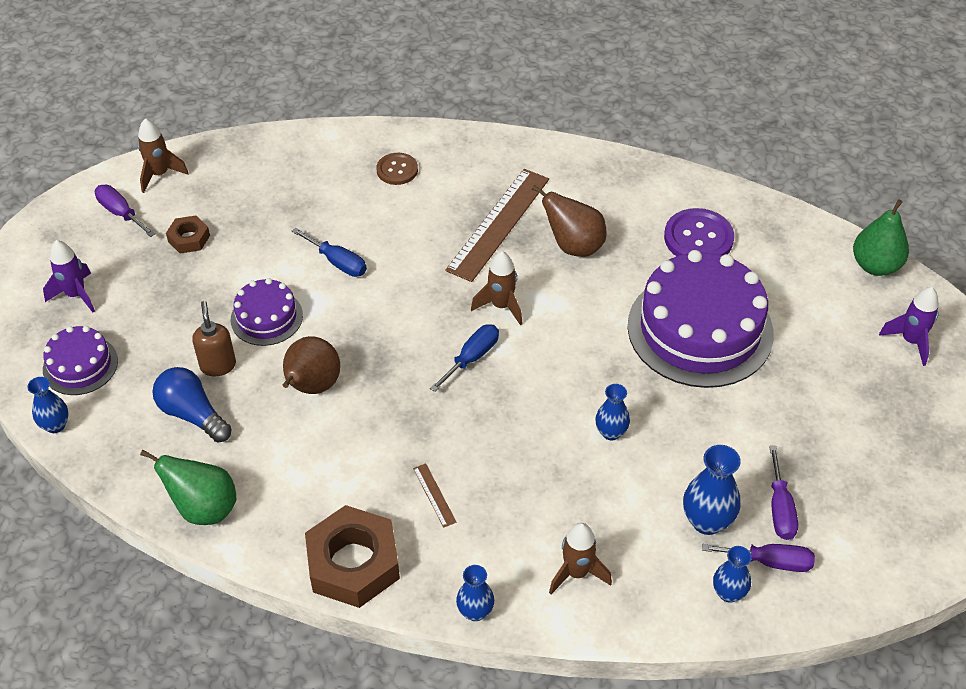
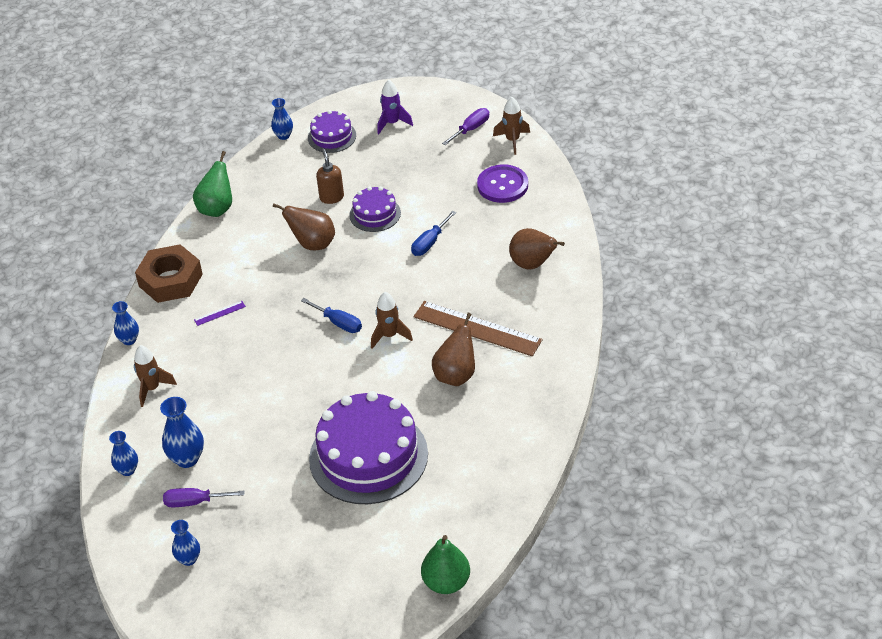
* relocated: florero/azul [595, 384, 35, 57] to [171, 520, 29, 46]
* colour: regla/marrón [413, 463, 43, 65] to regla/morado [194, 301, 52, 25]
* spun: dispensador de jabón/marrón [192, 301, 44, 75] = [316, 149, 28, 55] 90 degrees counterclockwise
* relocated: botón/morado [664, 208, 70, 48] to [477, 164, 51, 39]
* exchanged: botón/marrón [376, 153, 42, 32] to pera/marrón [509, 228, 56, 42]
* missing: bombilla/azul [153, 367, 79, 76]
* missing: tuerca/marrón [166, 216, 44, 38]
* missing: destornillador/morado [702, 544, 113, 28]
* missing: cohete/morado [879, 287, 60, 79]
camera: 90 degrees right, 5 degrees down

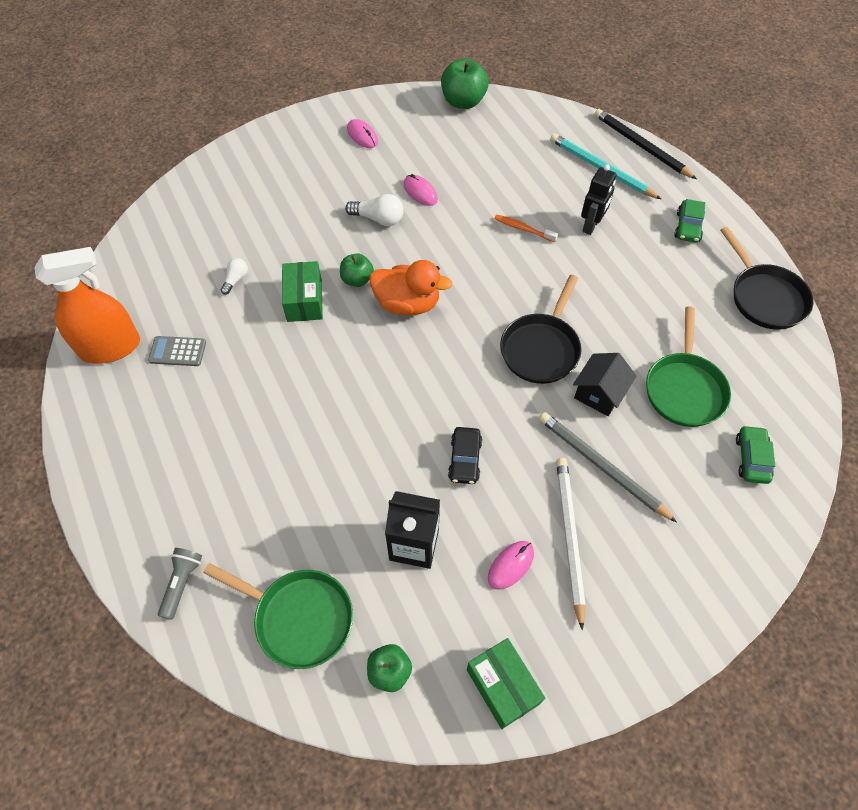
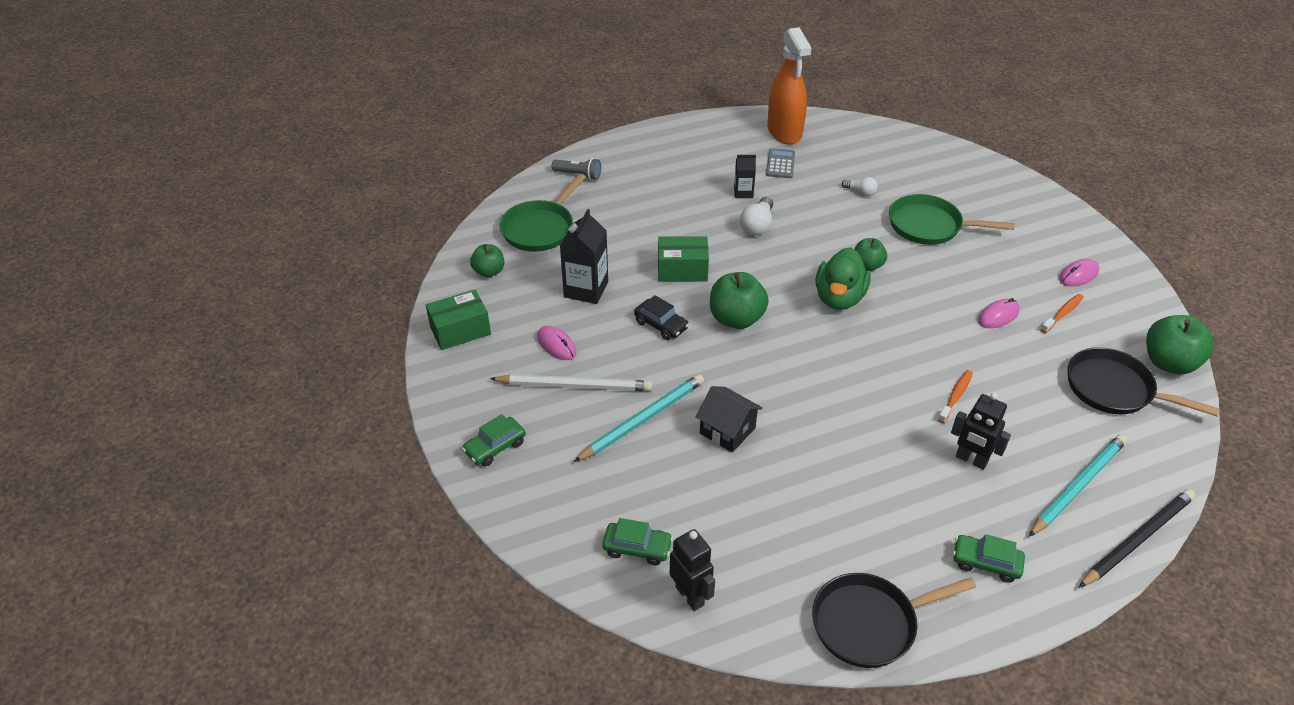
* appeared: coche/verde [462, 414, 64, 52]
* colour: lápiz/gris [539, 412, 138, 110] to lápiz/turquesa [574, 374, 130, 88]
* spun: coche/negro [448, 427, 34, 57] = [634, 295, 55, 45] 150 degrees counterclockwise
* relocated: caja/verde [282, 261, 41, 61] to [658, 237, 51, 45]
* appeared: robot/negro [670, 529, 45, 82]
* appeared: manzana/verde [710, 272, 59, 57]
* appeared: cartón de leche/negro [734, 155, 22, 43]
* relocated: bombilla/blanco [345, 194, 59, 32] to [740, 197, 33, 38]
* colour: pato/naranja [369, 260, 83, 55] to pato/verde [815, 248, 56, 62]
* relocated: sartén/verde [646, 306, 85, 121] to [889, 194, 125, 51]
* appeared: cepillo de dientes/naranja [1040, 294, 44, 39]
* relocated: sartén/negro [500, 275, 82, 109] to [1068, 347, 152, 69]
camera: 95 degrees right, 15 degrees down

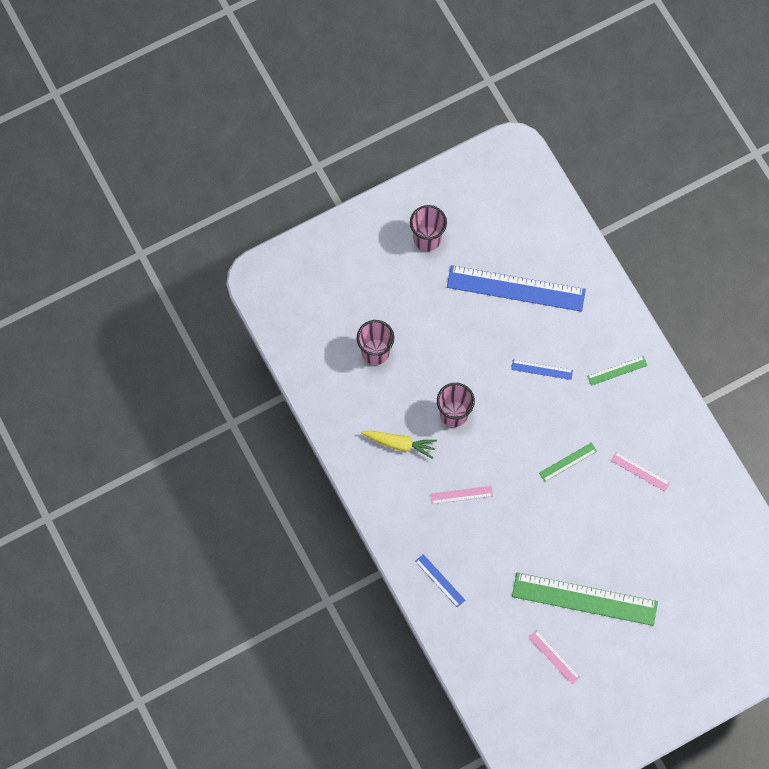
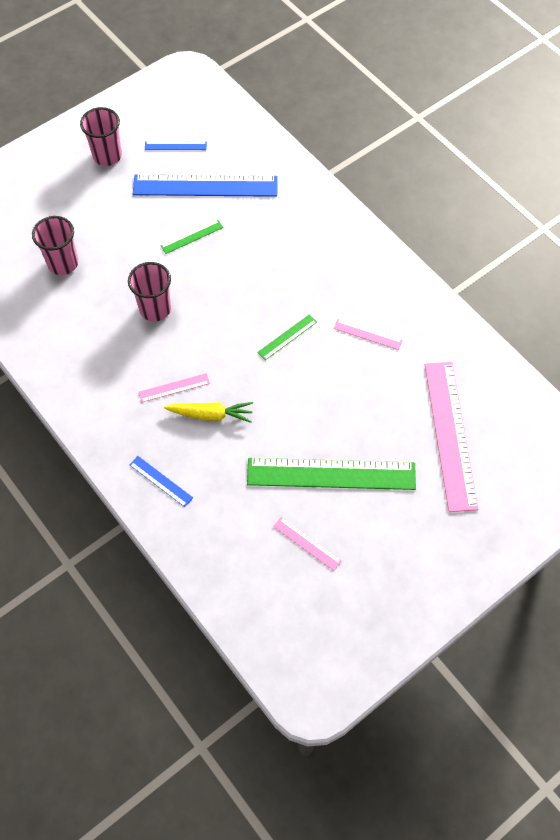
* relocated: regla/azul [511, 360, 62, 20] to [145, 141, 62, 9]
* relocated: regla/verde [587, 356, 61, 30] to [161, 220, 62, 34]
* relocated: zanahoria/amarillo [361, 430, 76, 29] to [164, 402, 89, 21]
* appeared: regla/rosa [425, 362, 53, 150]
camera: 10 degrees left, 10 degrees down

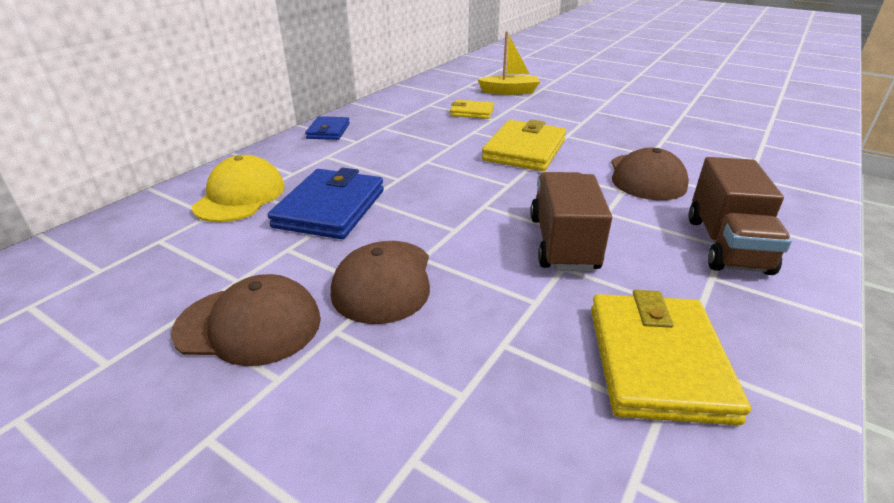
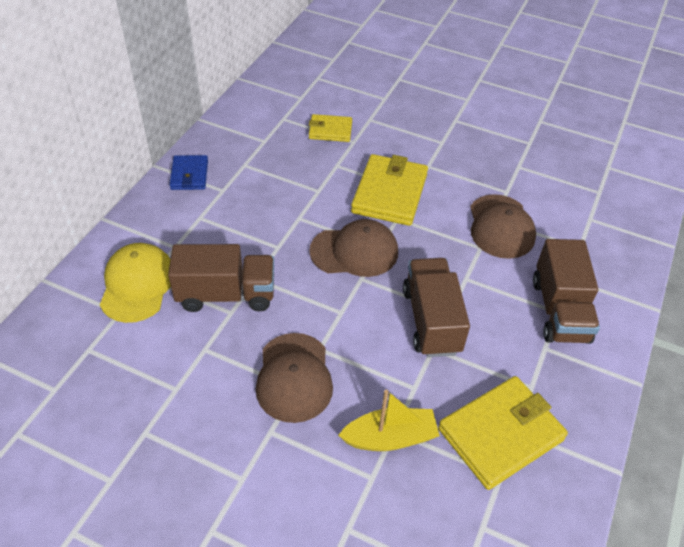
* exchanged: cartera/azul [268, 168, 116, 71] to camión/marrón [168, 244, 106, 68]
* relocated: gorra/marrón [171, 274, 150, 92] to [309, 219, 89, 58]
* relocated: barco/amarillo [478, 31, 62, 64] to [338, 390, 102, 61]
* spun: cartera/amarillo [591, 290, 160, 135] = [438, 376, 130, 114] 60 degrees clockwise
camera: 10 degrees left, 15 degrees up

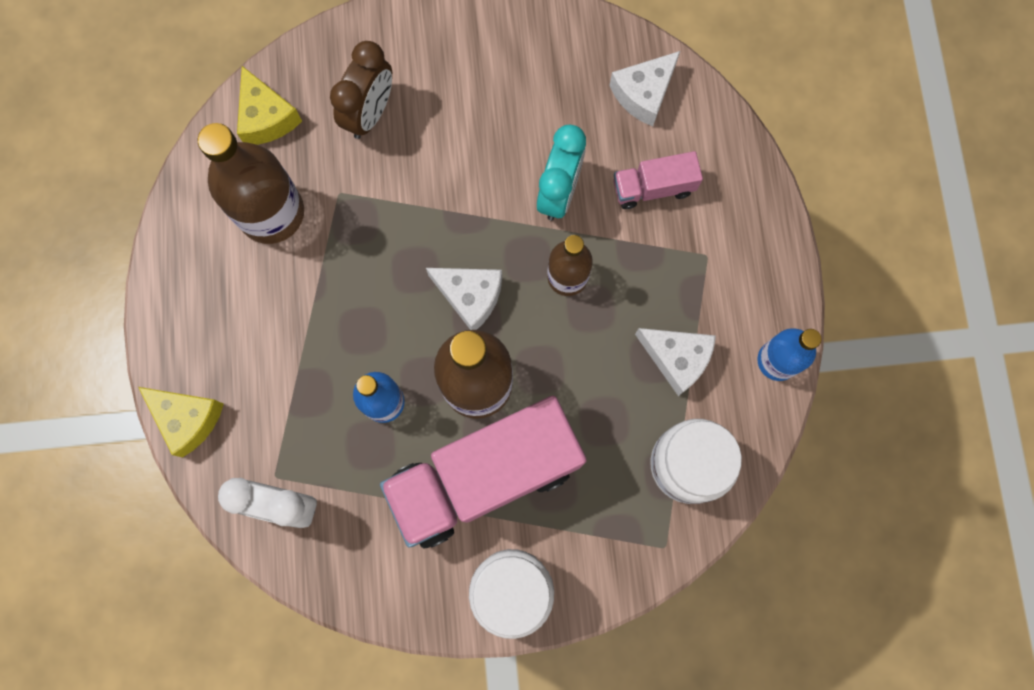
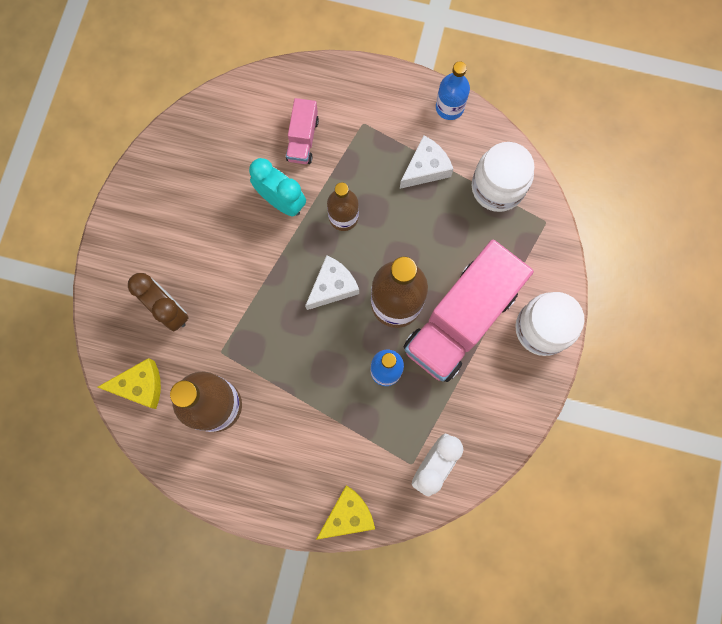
* spun: camión/rosa [380, 396, 207, 152] = [404, 239, 130, 143] 45 degrees clockwise
* missing: queso/blanco [609, 51, 71, 75]
camera: 70 degrees left, 0 degrees up

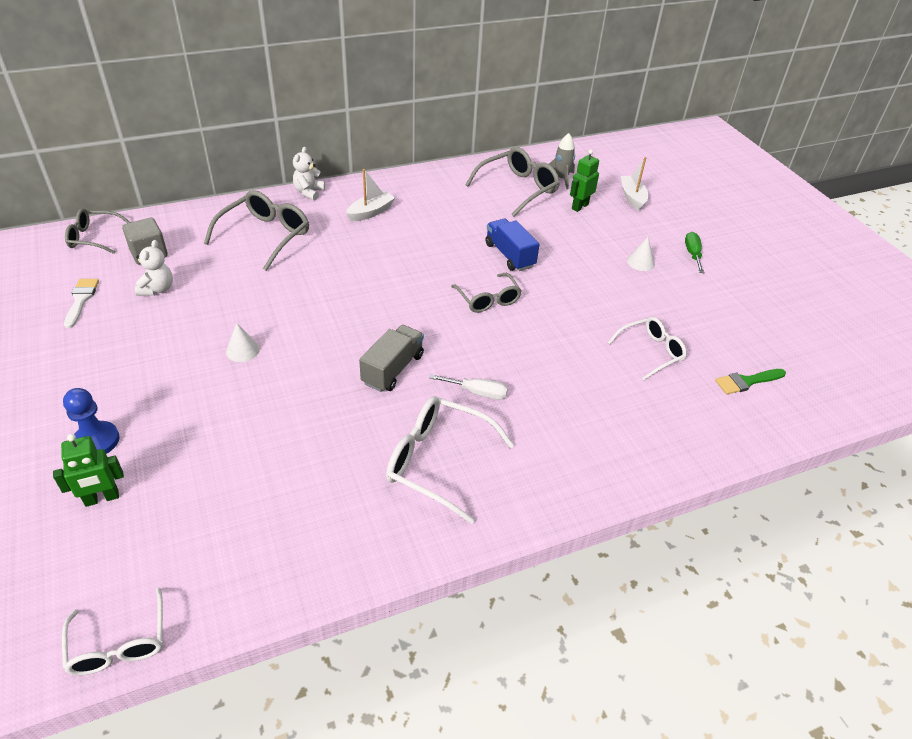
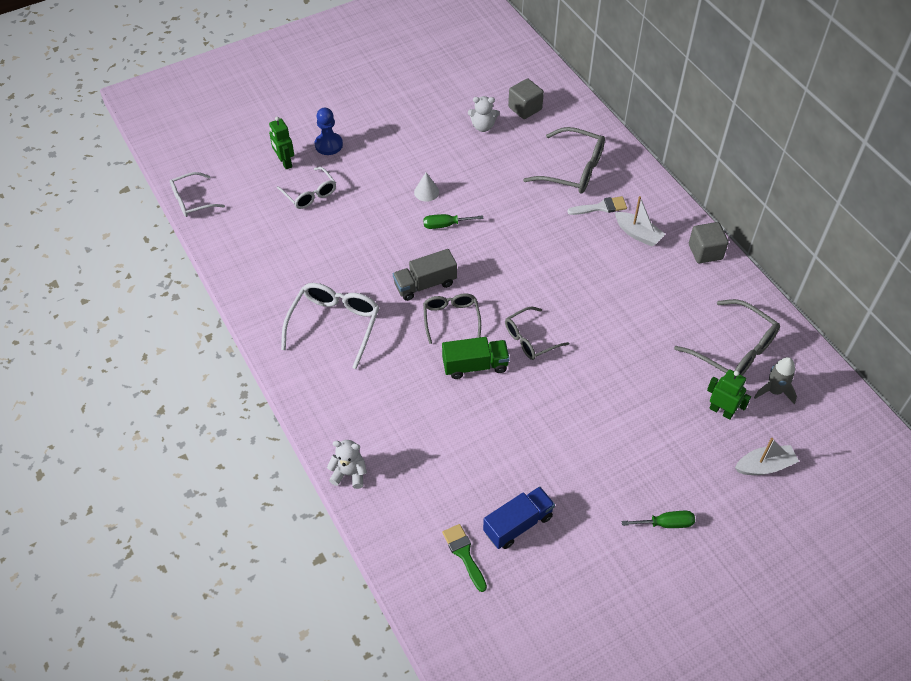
* relocated: gafas/blanco [608, 317, 79, 63] to [277, 167, 59, 42]
* relocated: osito/blanco [293, 147, 32, 53] to [327, 440, 40, 49]
* spun: camión/gris [359, 325, 65, 67] = [393, 249, 64, 52] 135 degrees clockwise
* appeared: destornillador/verde [423, 214, 60, 15]
* relocated: gafas/gris [65, 208, 66, 46] to [423, 293, 58, 51]
* appeared: camión/verde [442, 337, 68, 42]
* relocated: camión/azul [486, 218, 54, 53] to [483, 486, 72, 63]
* relocated: pincel/blanco [64, 279, 35, 49] to [567, 196, 60, 19]
* appeared: cubo/gris [689, 222, 40, 42]
* missing: destornillador/blanco [430, 374, 78, 26]
* missing: cono/blanco [627, 237, 28, 34]
camera: 85 degrees right, 10 degrees up

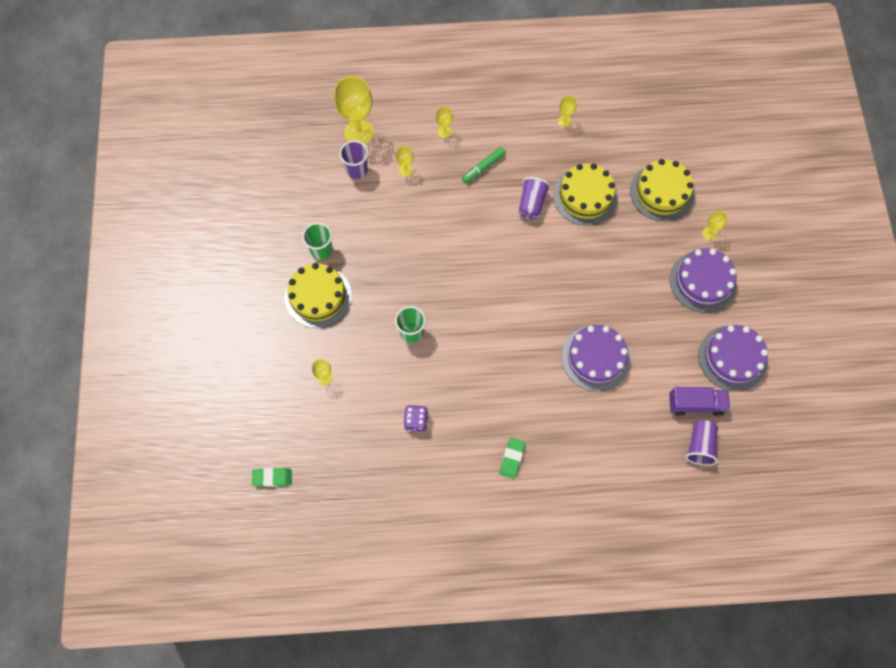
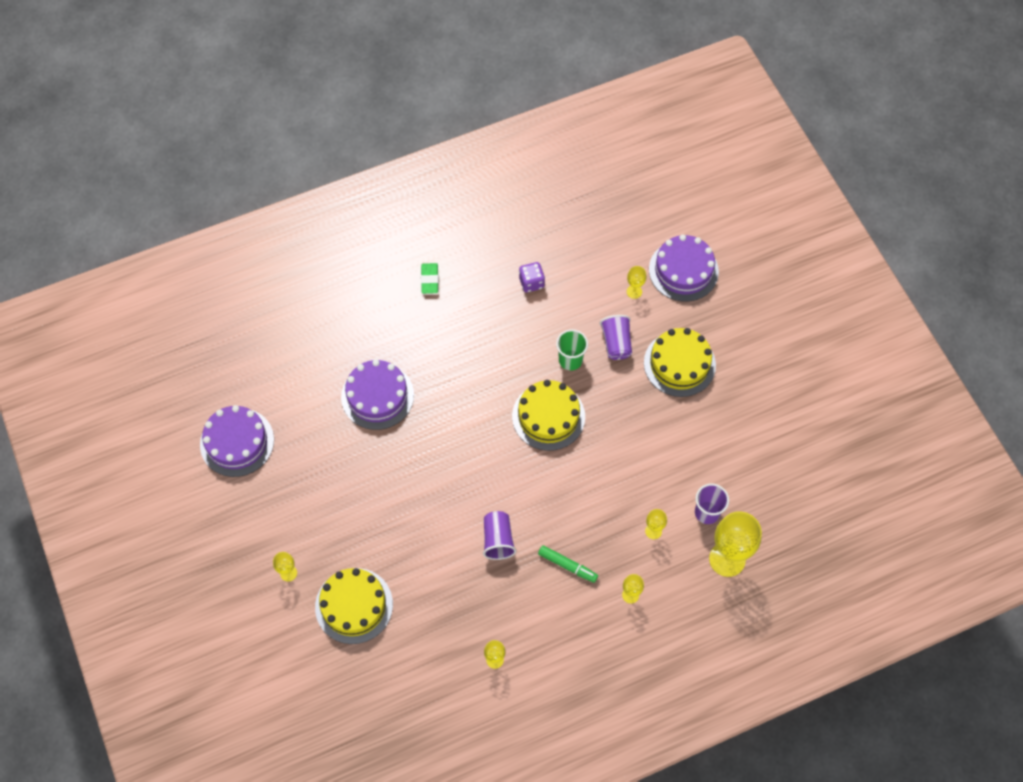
* relocated: tarta/amarillo [553, 163, 65, 63] to [512, 380, 73, 71]
* spun: rotulador/verde [462, 147, 44, 36] = [538, 545, 60, 38] 90 degrees clockwise
* relocated: vaso/morado [685, 420, 33, 46] to [599, 315, 33, 45]
* relocated: tarta/morado [670, 249, 67, 64] to [649, 234, 70, 68]
* missing: goma de borrar/verde [252, 468, 40, 19]
* missing: vaso/verde [302, 222, 31, 38]
* missing: camión/morado [669, 387, 61, 29]
camera: 160 degrees right, 5 degrees down

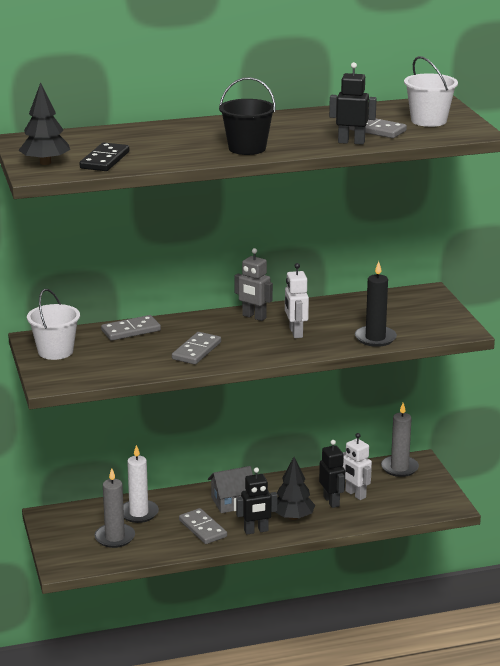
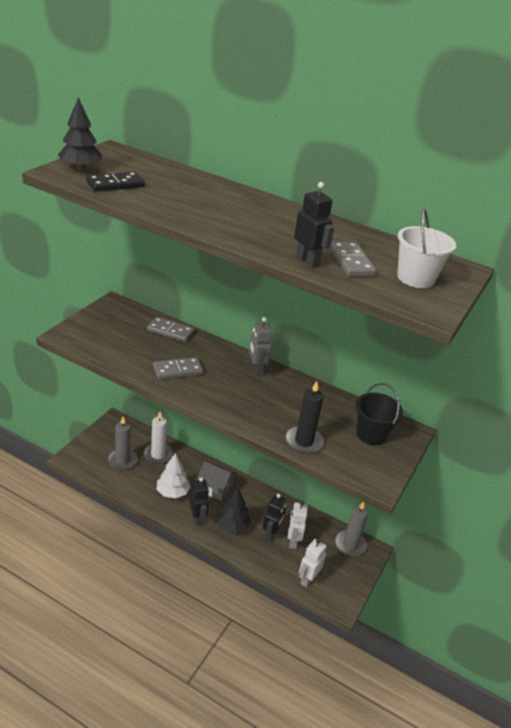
* exchanged: ficha de dominó/gris [179, 508, 48, 36] to árbol/blanco [157, 453, 34, 45]
* spun: robot/negro [236, 467, 41, 67] = [189, 477, 20, 49] 135 degrees counterclockwise
* relocated: robot/blanco [285, 263, 24, 75] to [299, 539, 28, 49]
* relocated: balde/negro [219, 77, 57, 78] to [356, 383, 47, 62]
* missing: balde/blanco [27, 289, 53, 71]
camera: 40 degrees right, 10 degrees up

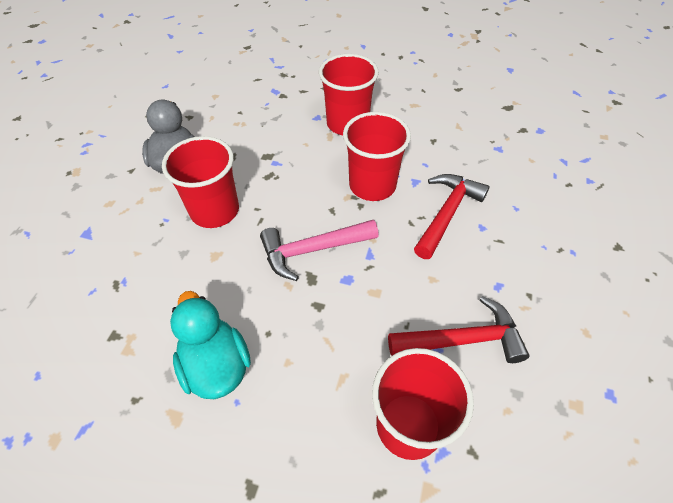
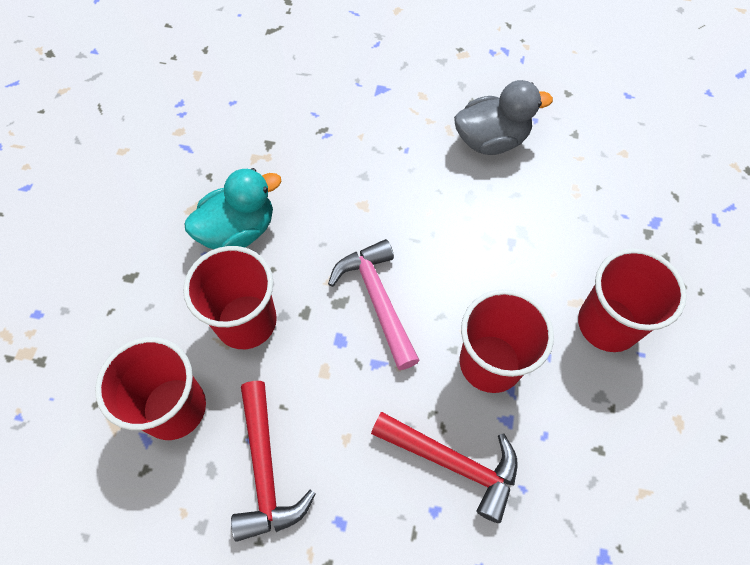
* relocated: vaso/rojo [162, 136, 77, 92] to [183, 246, 94, 103]
camera: 85 degrees right, 10 degrees up

